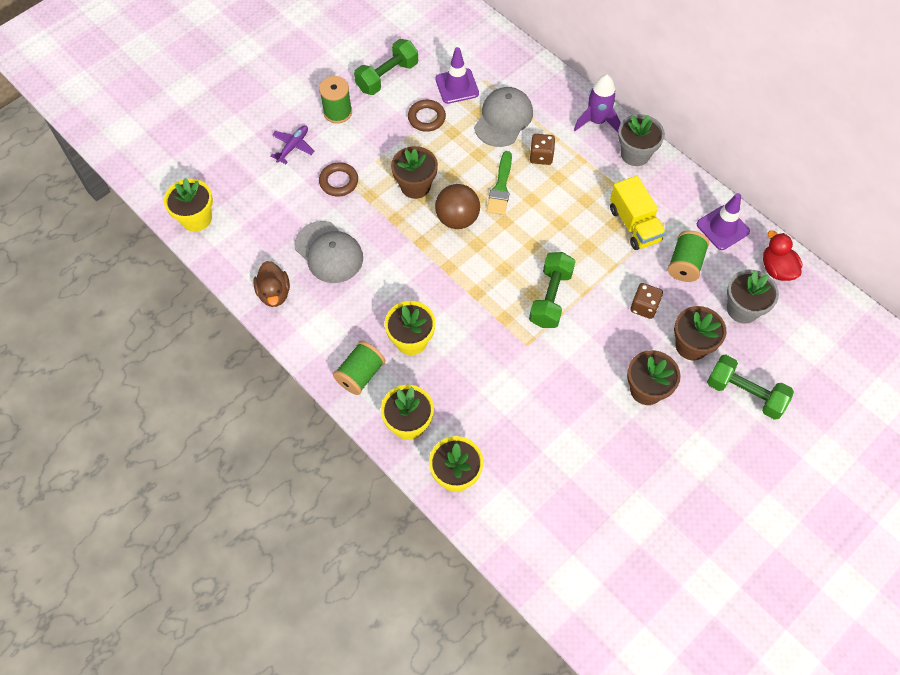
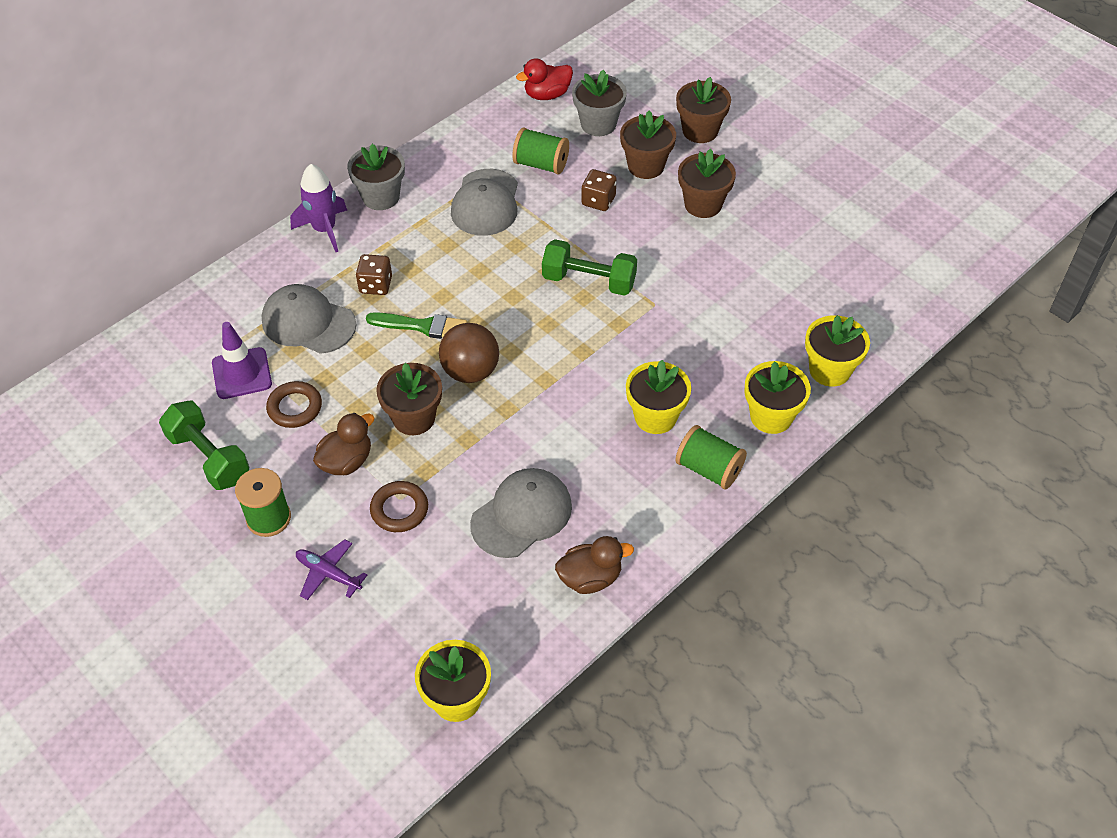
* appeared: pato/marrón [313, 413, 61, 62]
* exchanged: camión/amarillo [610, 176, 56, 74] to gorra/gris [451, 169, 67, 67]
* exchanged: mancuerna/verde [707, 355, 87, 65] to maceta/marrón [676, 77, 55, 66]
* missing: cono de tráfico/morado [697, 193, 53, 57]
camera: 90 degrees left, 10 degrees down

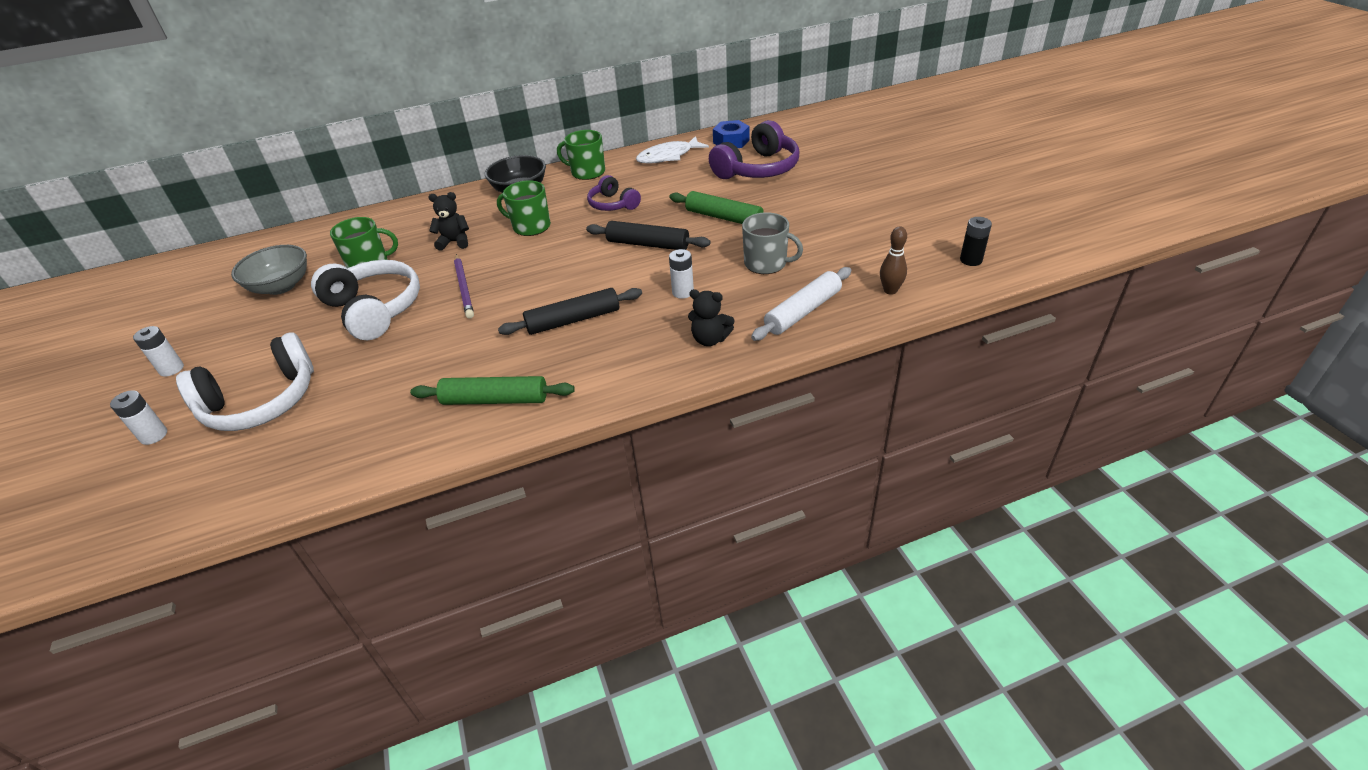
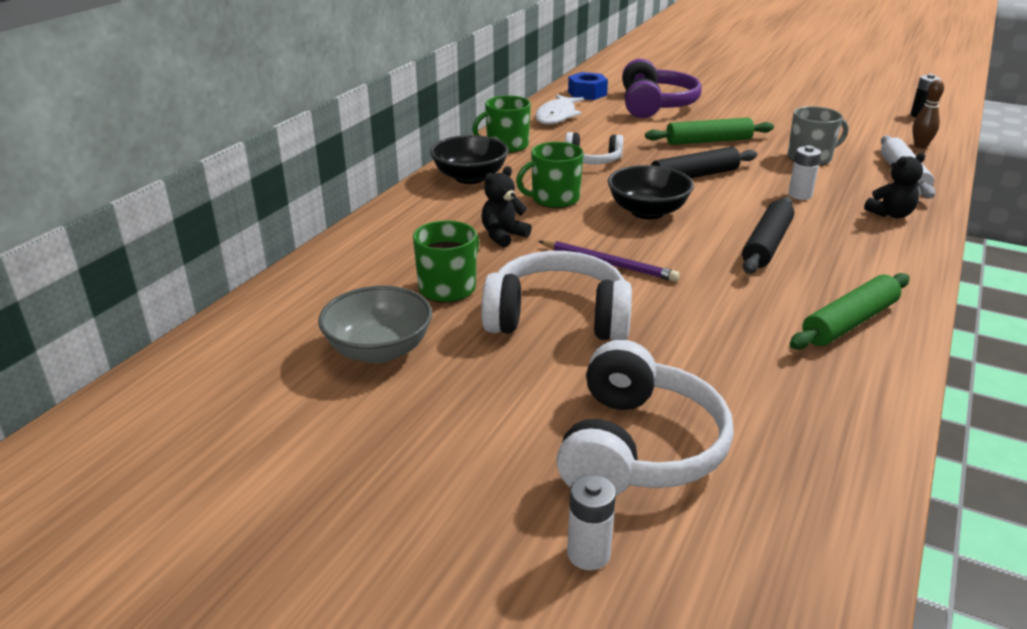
* colour: auriculares/morado [587, 175, 54, 36] to auriculares/blanco [565, 132, 59, 32]
* appeared: cuenco/negro [608, 165, 86, 54]
* missing: pila/blanco [133, 326, 51, 51]
camera: 45 degrees left, 10 degrees down

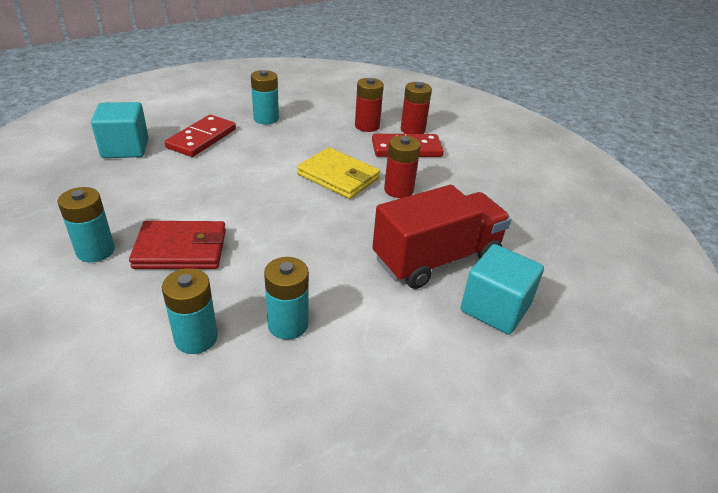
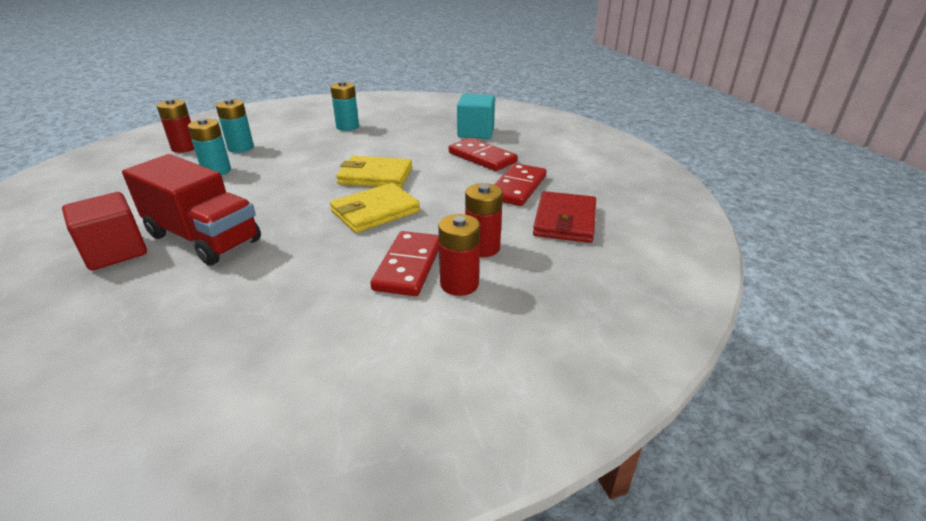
* colour: cubo/turquesa [461, 244, 83, 91] to cubo/rojo [62, 192, 85, 78]
* spun: camión/rojo [372, 185, 139, 104] = [122, 154, 139, 111] 45 degrees counterclockwise
* relocated: pila/rojo [384, 135, 37, 63] to [157, 99, 38, 54]
* appeared: cartera/amarillo [336, 156, 76, 32]
* exchanged: pila/turquesa [251, 70, 28, 54] to ficha de dominó/rojo [494, 163, 52, 43]
* relocated: cartera/rojo [129, 221, 97, 48] to [533, 191, 63, 52]
camera: 110 degrees right, 5 degrees down

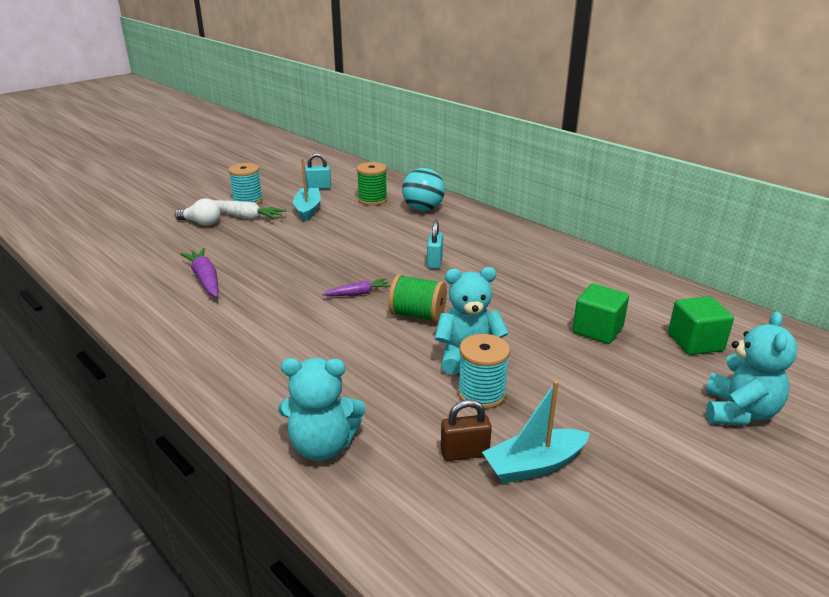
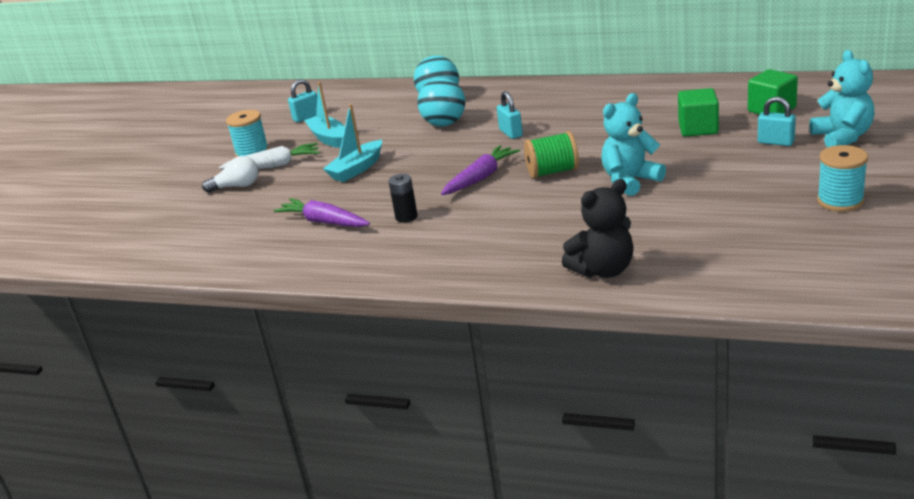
* relocated: barco/turquesa [482, 381, 108, 103] to [323, 104, 59, 78]
* appeared: pila/negro [388, 174, 30, 49]
* appeared: pelota/turquesa [417, 78, 49, 48]
* size: zanahoria/morado [322, 278, 69, 18] = [441, 145, 79, 50] x1.60
* colour: osito/turquesa [278, 358, 87, 103] to osito/negro [562, 179, 72, 99]
* appeared: candado/turquesa [758, 97, 38, 49]
* relocated: carrete/turquesa [458, 334, 52, 75] to [817, 145, 51, 67]
* missing: carrete/verde [357, 162, 30, 44]
* missing: candado/marrón [441, 399, 51, 62]
camera: 25 degrees left, 0 degrees up

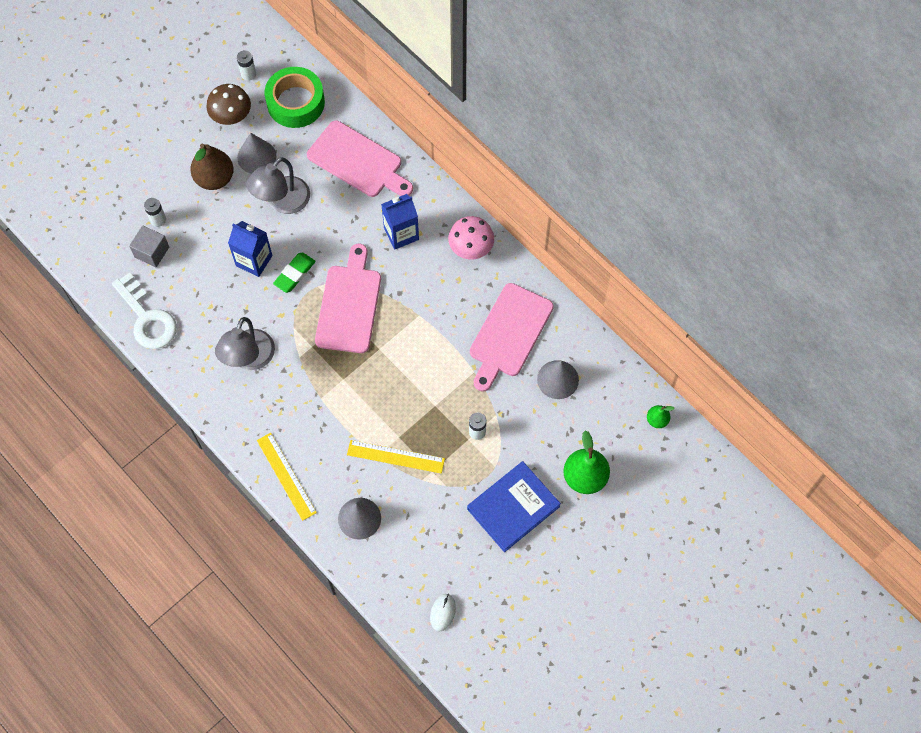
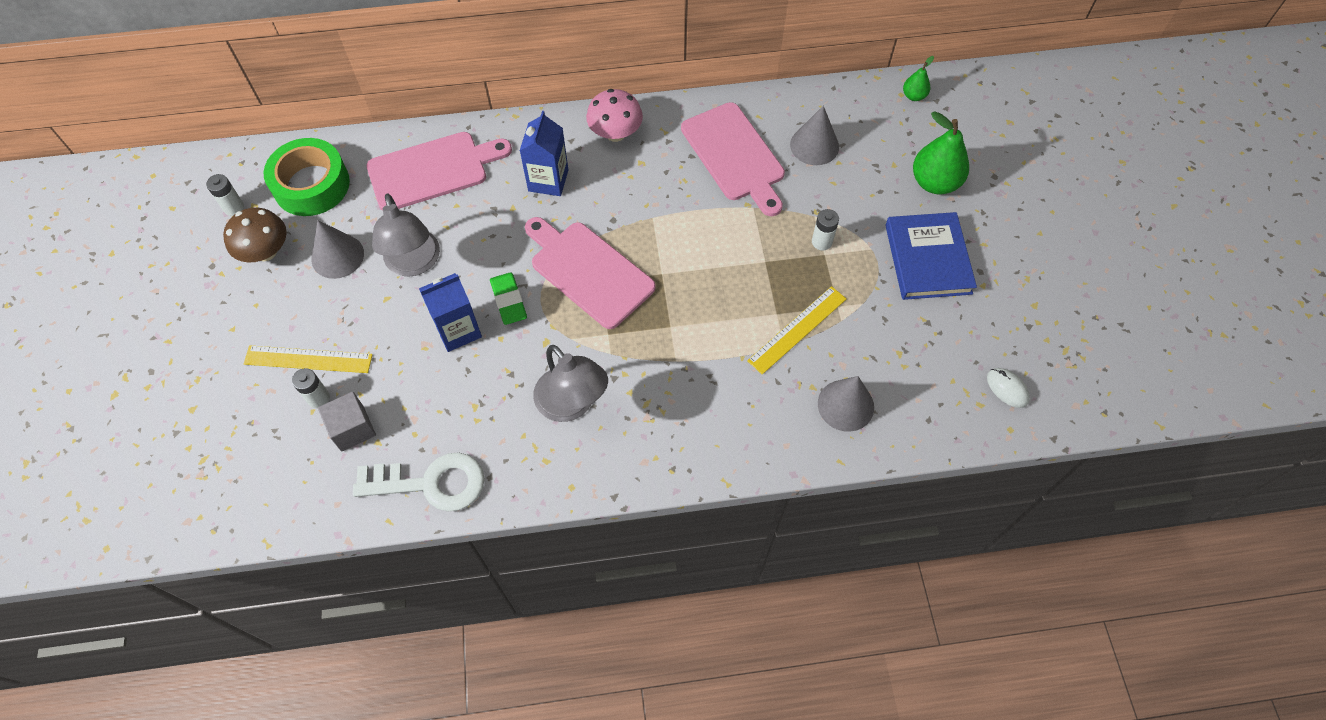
* relocated: regla/amarillo [257, 433, 60, 88] to [244, 345, 129, 28]
* missing: pera/marrón [190, 143, 44, 47]
camera: 55 degrees left, 5 degrees down

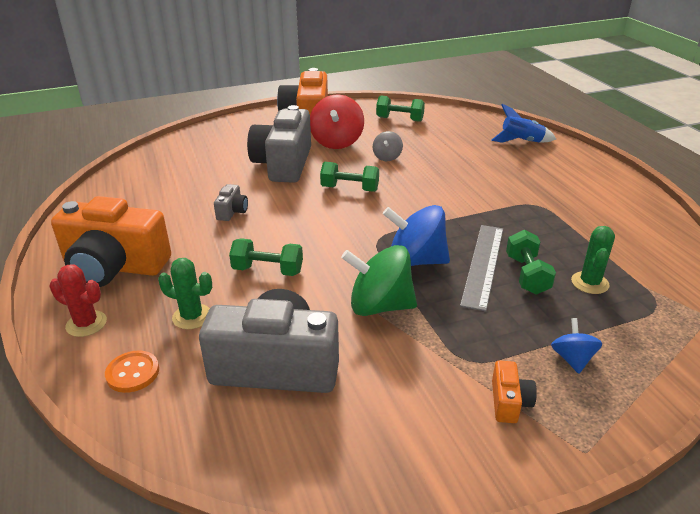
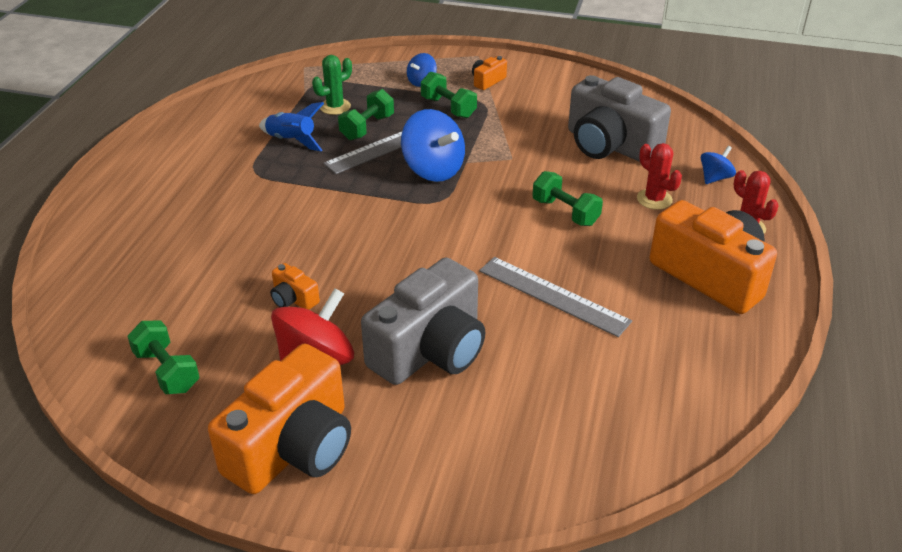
* relocated: cohete/azul [491, 104, 65, 39] to [259, 102, 65, 49]
* exchanged: peonza/gris [373, 131, 30, 30] to cámara/naranja [270, 263, 50, 47]
* relocated: mancuerna/verde [320, 162, 59, 30] to [421, 72, 56, 46]
* exchanged: cámara/gris [214, 184, 34, 37] to regla/gris [479, 257, 153, 80]
* colour: cactus/verde [158, 258, 54, 71] to cactus/rojo [637, 143, 45, 67]
* exchanged: botón/naranja [105, 351, 54, 42] to peonza/azul [701, 146, 35, 38]
* missing: peonza/verde [341, 245, 76, 71]
camera: 145 degrees left, 5 degrees up

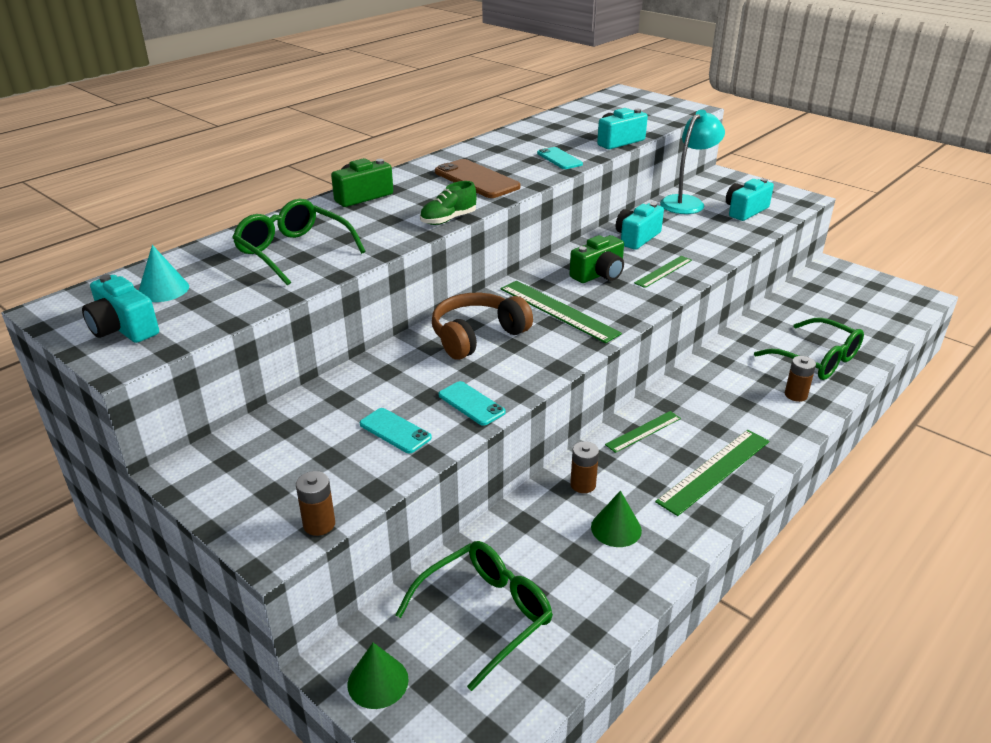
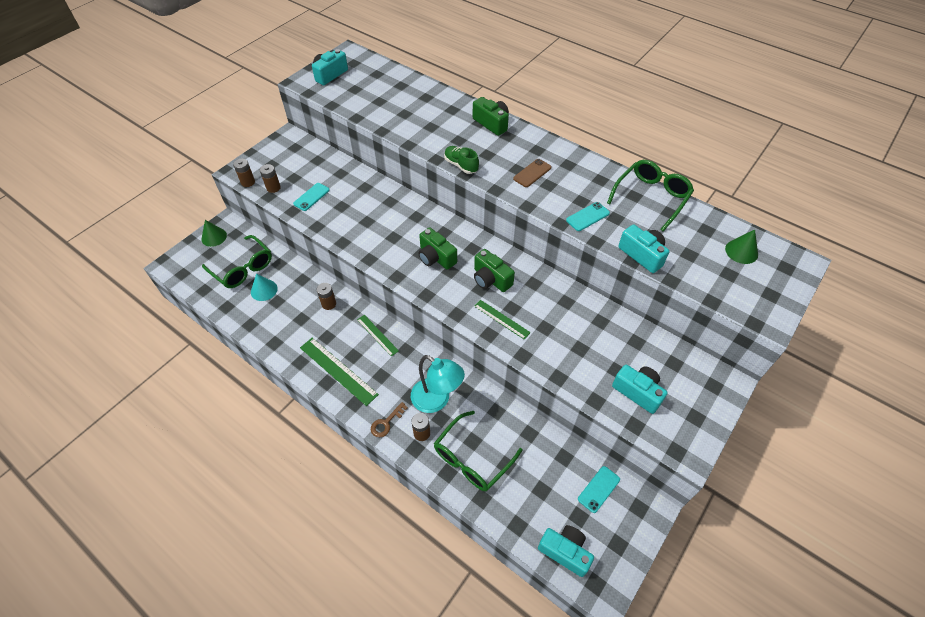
* relocated: cono/turquesa [139, 245, 50, 57] to [251, 273, 27, 28]
* appeared: pila/marrón [260, 164, 21, 29]
* appeared: llave/marrón [371, 402, 37, 35]
* relocated: lámpara/turquesa [660, 110, 65, 104] to [411, 355, 54, 58]
* exchanged: regla/verde [500, 281, 122, 62] to cámara/verde [418, 228, 39, 42]
* size: móvil/marrón [435, 159, 86, 39] = [513, 159, 39, 28] x0.60
* relocated: cámara/turquesa [616, 202, 48, 48] to [538, 525, 56, 52]
* relocated: móvil/turquesa [439, 381, 67, 45] to [578, 466, 42, 47]
* relocated: gafas/verde [232, 199, 134, 87] to [607, 160, 87, 71]
* relocated: cono/verde [591, 491, 51, 56] to [725, 230, 33, 34]
* missing: auriculares/marrón [432, 293, 101, 67]
camera: 85 degrees right, 20 degrees up

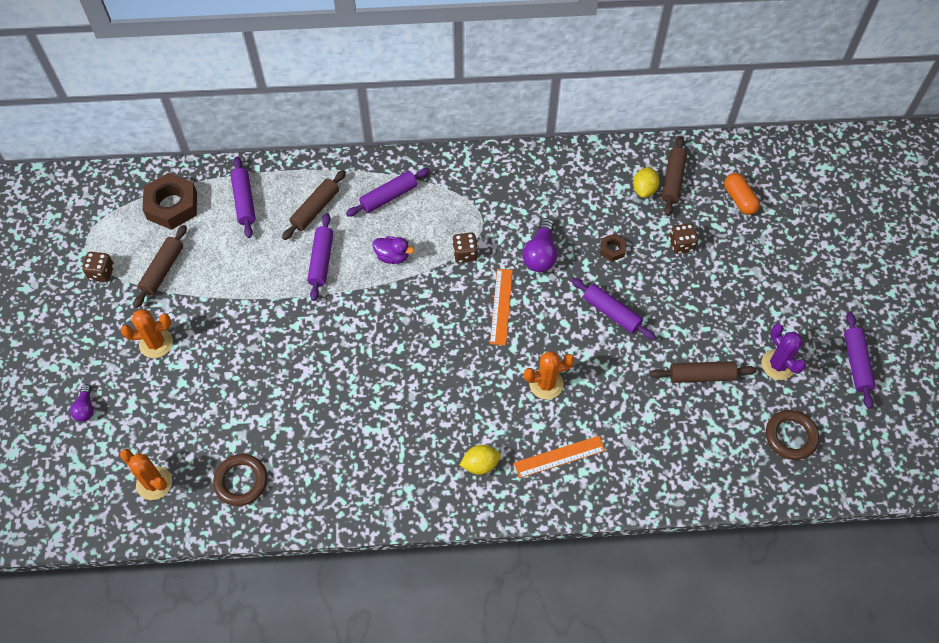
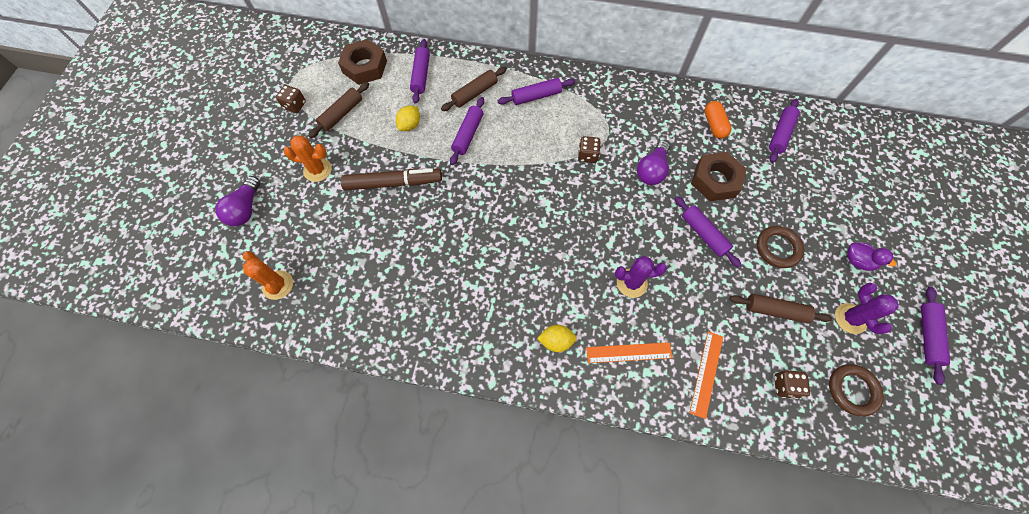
* size: bombilla/morado [70, 384, 24, 38] = [215, 176, 45, 50] x1.68
* appeared: rotulador/marrón [340, 168, 102, 22]
* relocated: limón/amarillo [633, 167, 26, 31] to [396, 106, 24, 25]
* colour: cactus/naranja [524, 351, 50, 48] to cactus/morado [615, 256, 52, 42]
* relocated: regla/naranja [490, 269, 23, 77] to [689, 331, 34, 88]
* size: tuerca/marrón [600, 234, 26, 28] = [691, 152, 56, 49] x2.06
* relocated: cápsula/naranja [724, 173, 36, 42] to [704, 101, 28, 38]
* relocated: anillo/marrón [213, 454, 54, 52] to [757, 226, 47, 42]
* colour: rodillo/marrón [662, 136, 25, 80] to rodillo/morado [769, 99, 31, 64]
* relocated: dado/marrón [669, 223, 29, 31] to [774, 370, 36, 29]
* relocated: pato/morado [372, 236, 42, 28] to [848, 242, 48, 29]
camera: 15 degrees right, 5 degrees up

